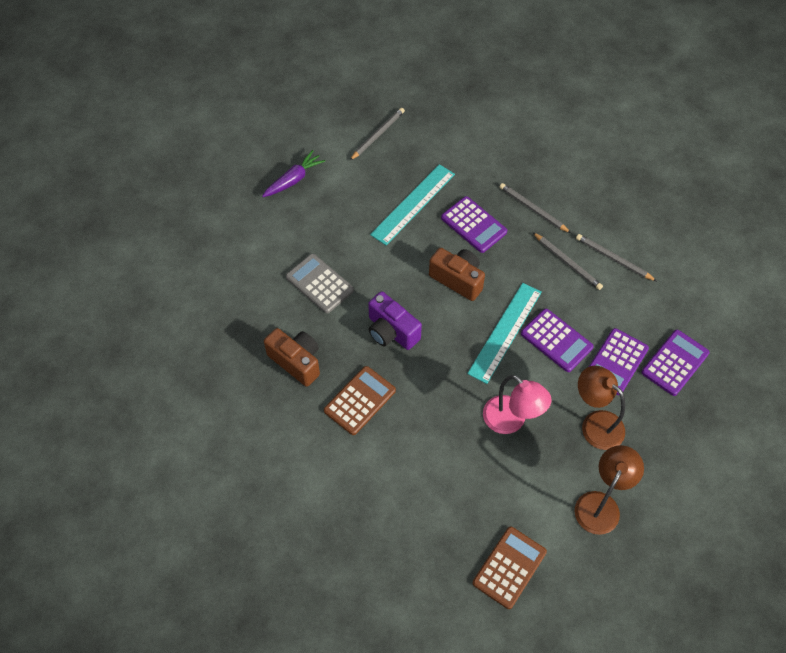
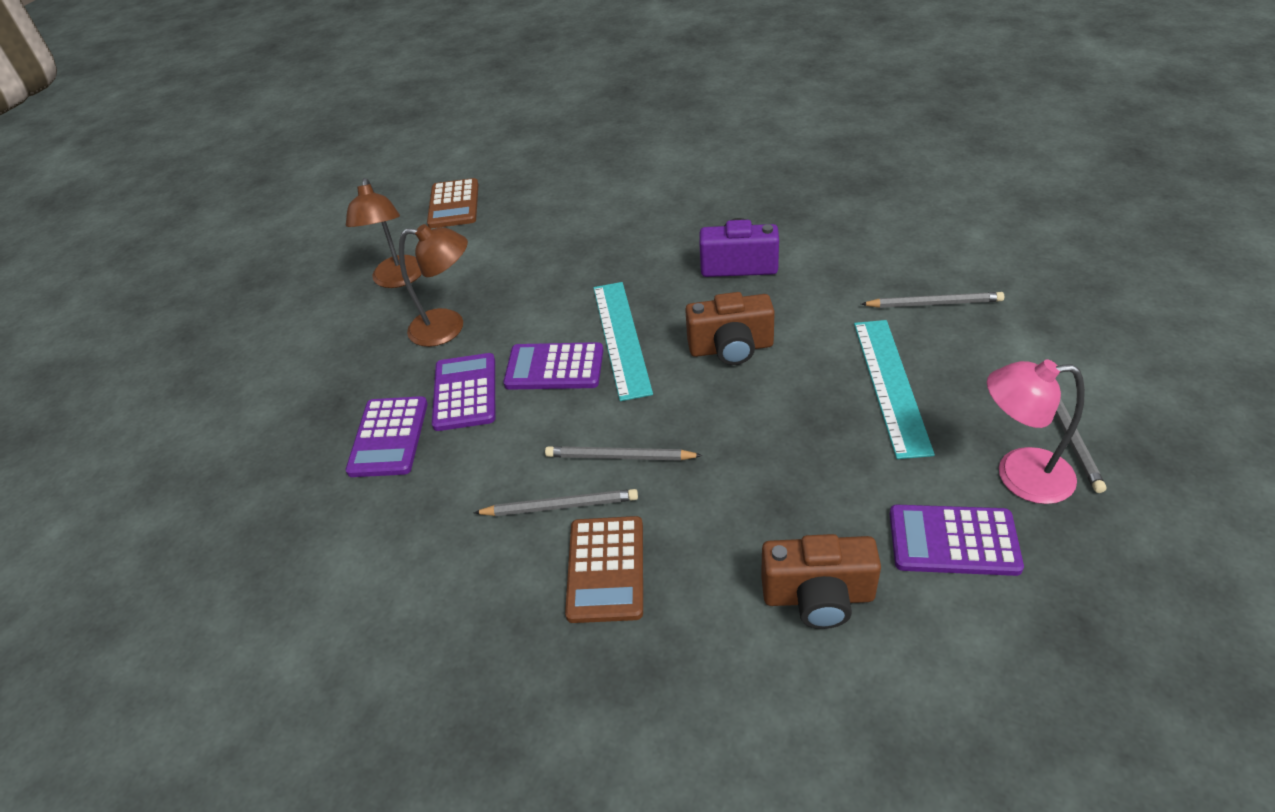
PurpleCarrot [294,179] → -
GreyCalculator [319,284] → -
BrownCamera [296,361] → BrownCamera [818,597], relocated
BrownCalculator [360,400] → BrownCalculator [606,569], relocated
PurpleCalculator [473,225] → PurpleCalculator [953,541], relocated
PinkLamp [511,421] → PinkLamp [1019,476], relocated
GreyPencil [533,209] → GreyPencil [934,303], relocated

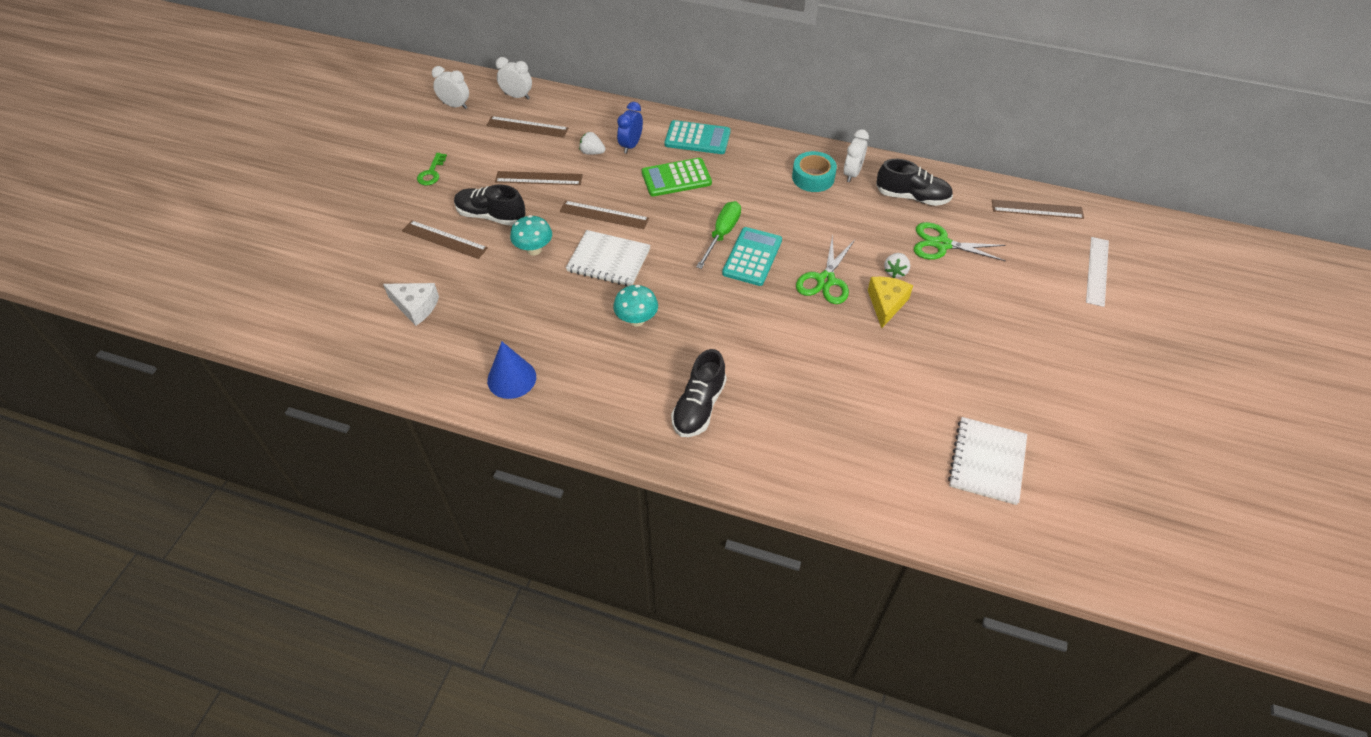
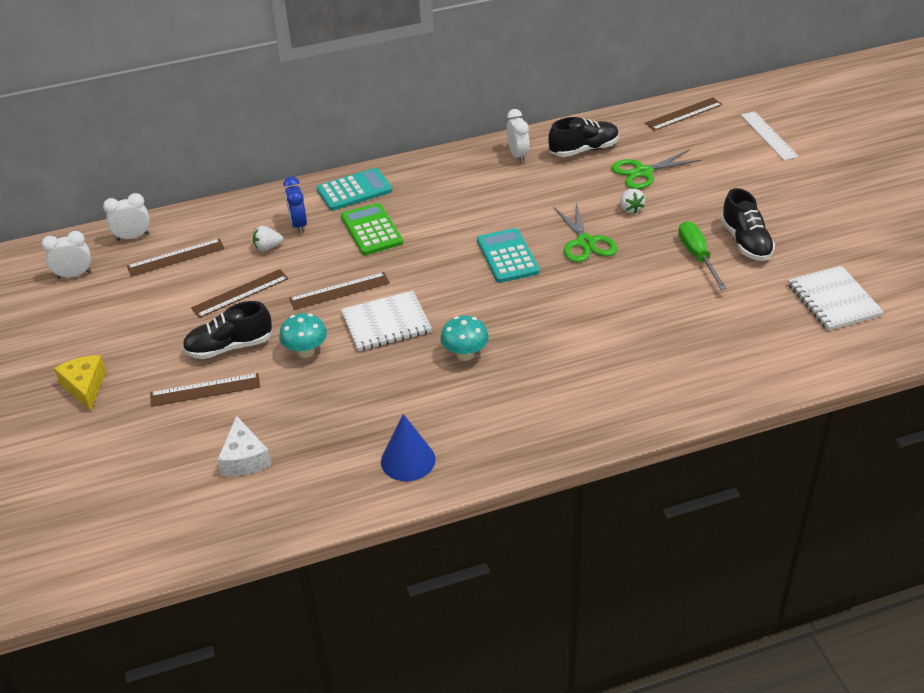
GreenKey [431,173] → -
TurquoiseTape [813,177] → -
BlackShoe [699,406] → BlackShoe [745,242], relocated
GreenScrewdriver [722,234] → GreenScrewdriver [697,256], relocated
YellowCheese [886,304] → YellowCheese [85,387], relocated
WhiteCheese [415,307] → WhiteCheese [244,458], 90 degrees clockwise
GreenCalculator [676,178] → GreenCalculator [371,230], 120 degrees clockwise

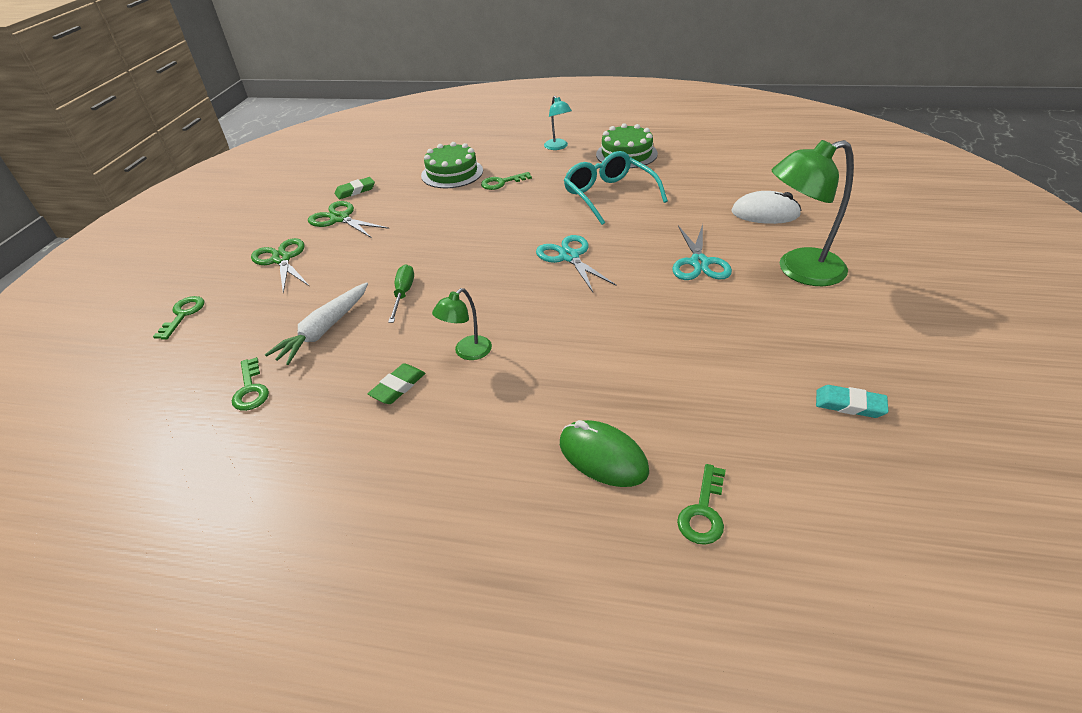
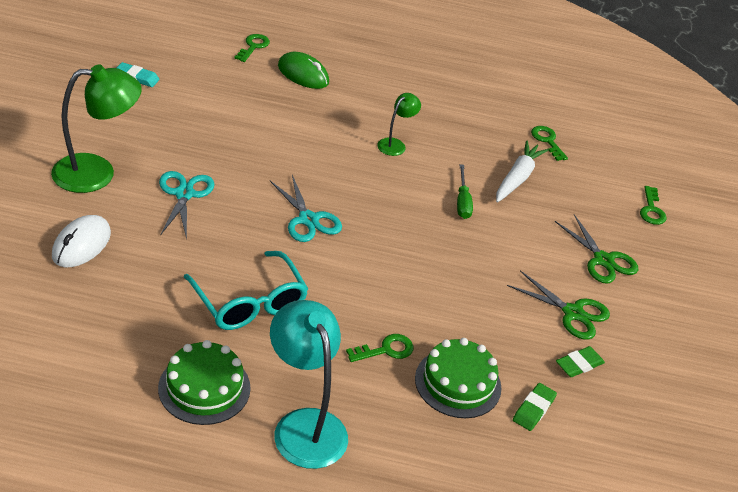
GreenEraser [398,387] → GreenEraser [533,409], relocated
WhiteMouse [765,213] → WhiteMouse [81,244], 75 degrees counterclockwise
TurquoiseLamp [558,147] → TurquoiseLamp [304,425], x1.94

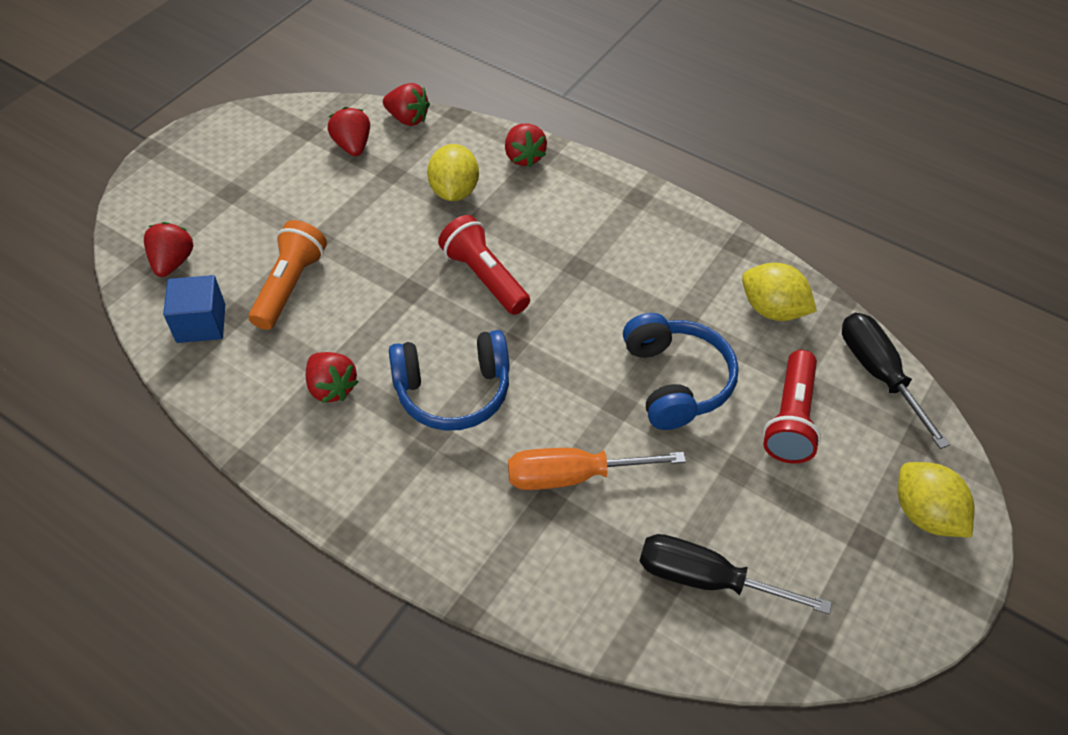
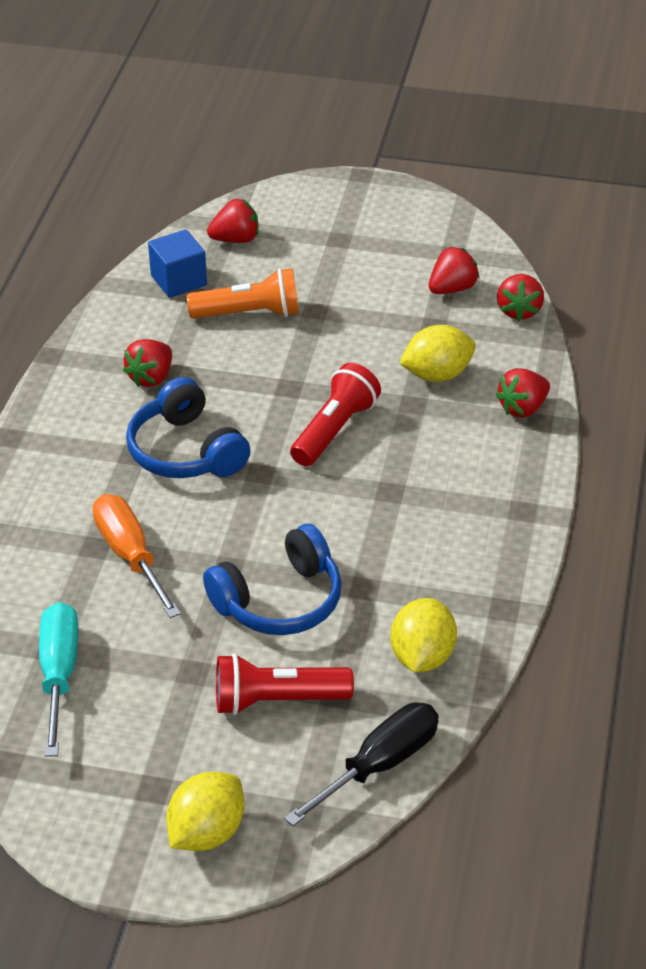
BlackScrewdriver [706,579] → TurquoiseScrewdriver [59,674]

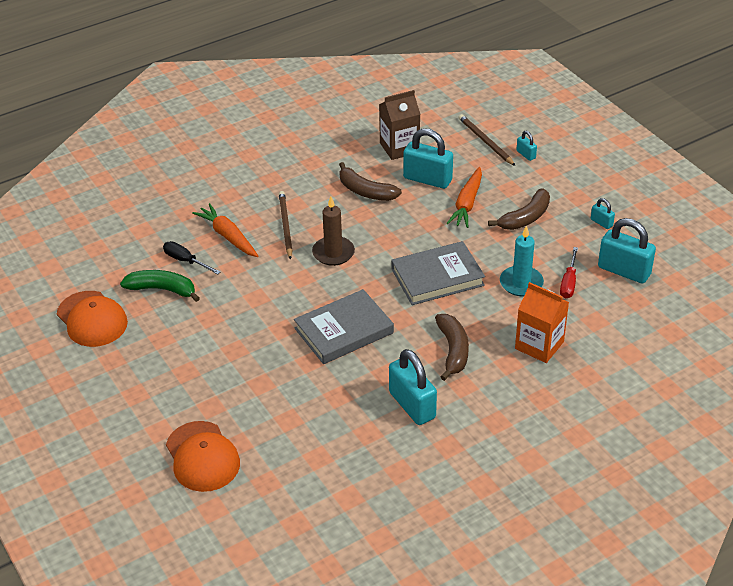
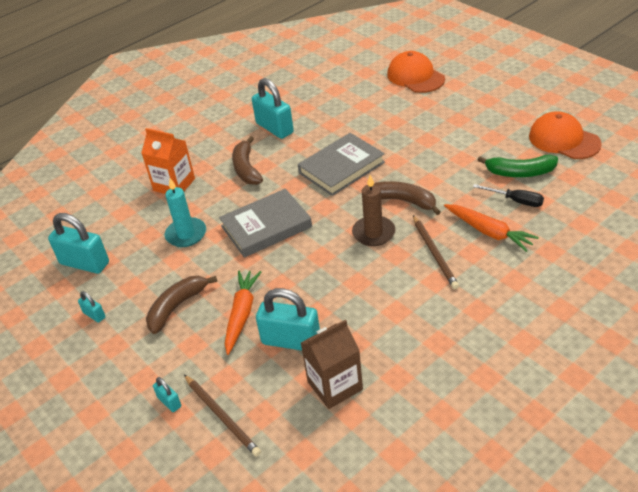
RedScrewdriver [569,282] → -
BrownBanana [365,191] → BrownBanana [404,201], relocated

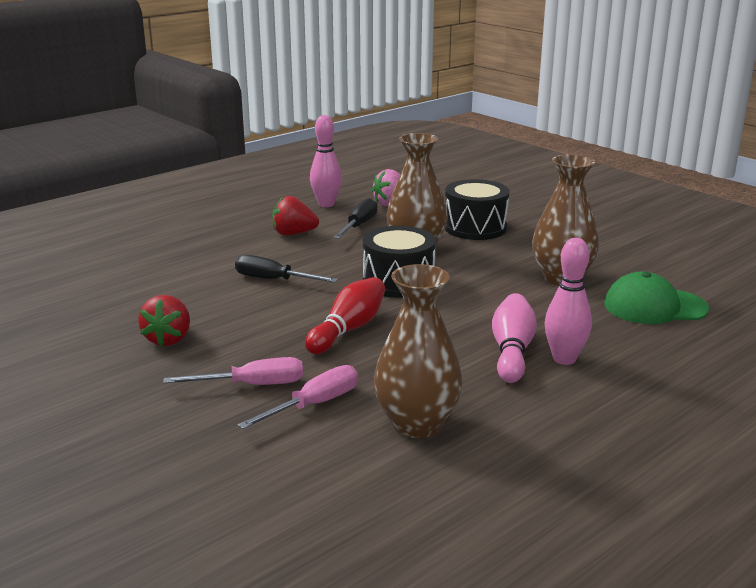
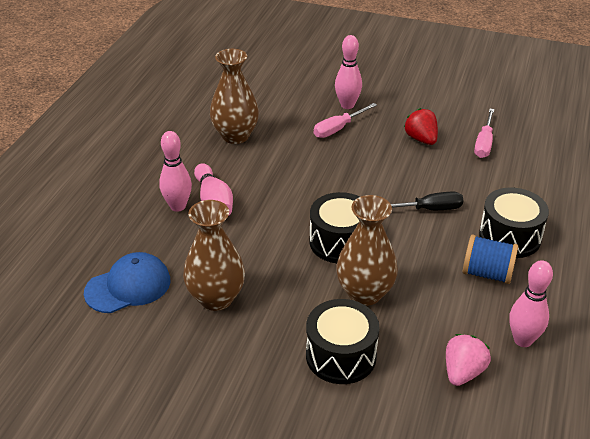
RedBowlingPin [348,329] → -
BlackScrewdriver [359,225] → -
- → PinkBowlingPin [347,105]
- → BlackDrum [509,237]
PinkScrewdriver [314,405] → PinkScrewdriver [484,143], relocated
RedStrawberry [293,234] → BlueSpool [487,273]
GreenCap [654,306] → BlueCap [128,286]

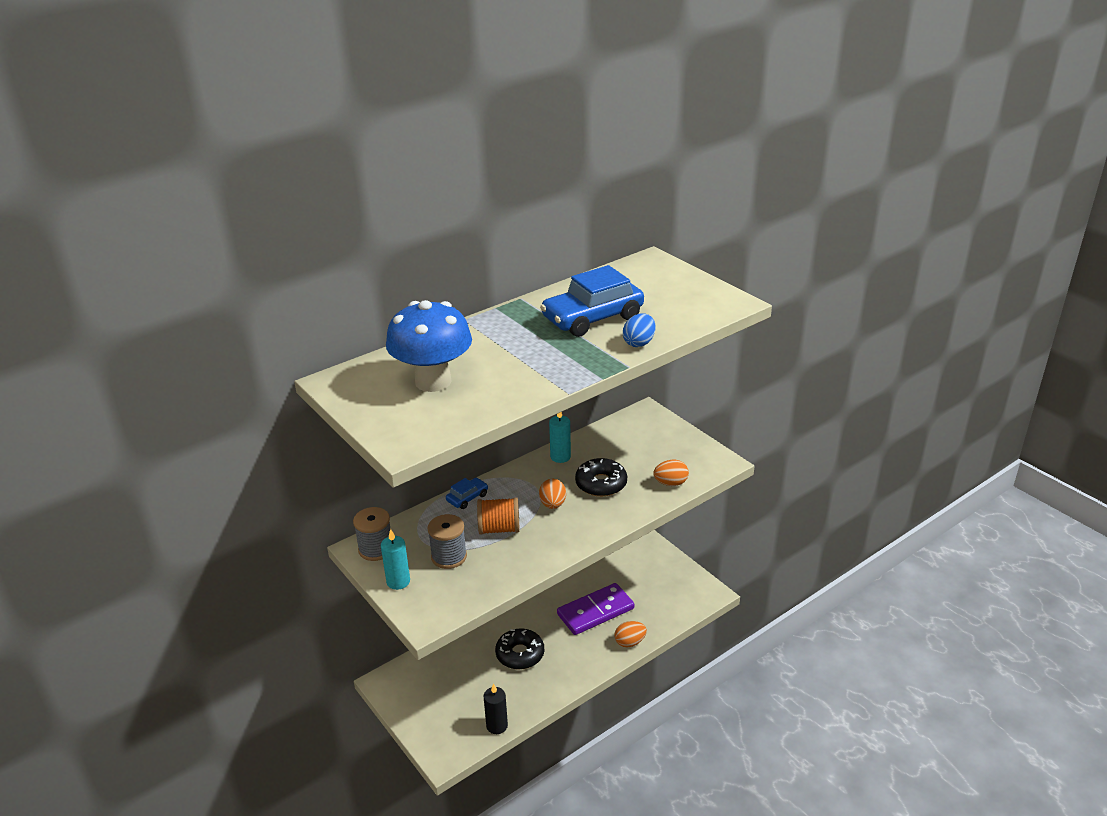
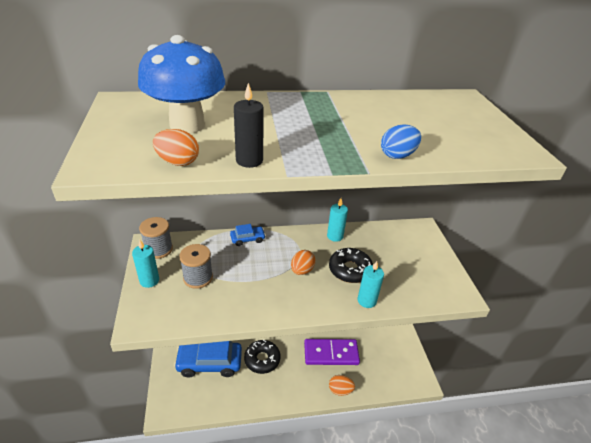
OrangeSpool [499,529] → -
- → TurquoiseCandle [366,300]
BlackCandle [497,726] → BlackCandle [249,160], relocated
BlueCar [592,318] → BlueCar [209,363], relocated
OrangeEgg [670,483] → OrangeEgg [178,162], relocated

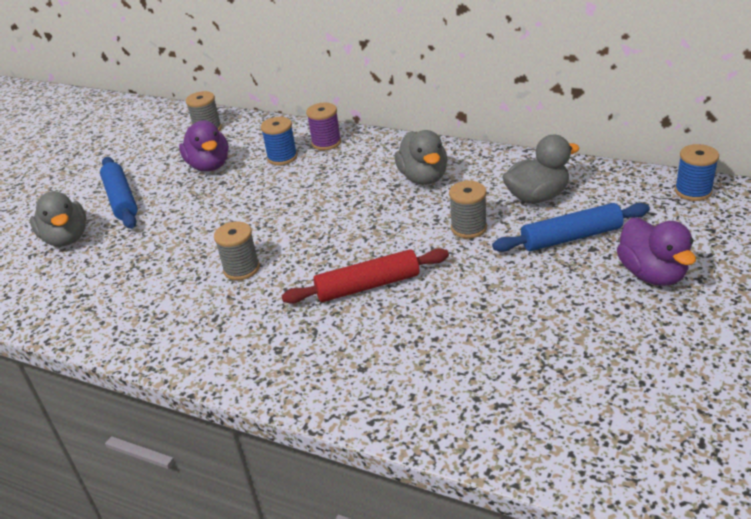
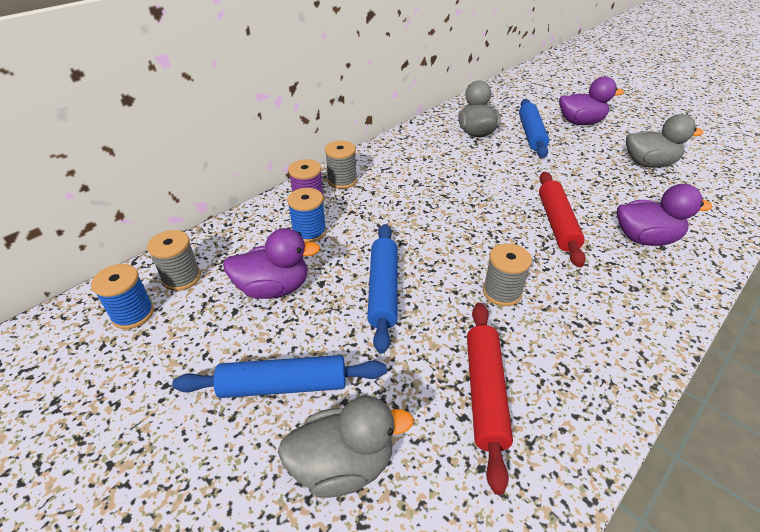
- → BlueRollingPin [383,290]
- → RedRollingPin [485,393]
- → PurpleDuck [645,239]
GreyDuck [423,178] → GreyDuck [648,163], relocated
GreySpool [468,228] → GreySpool [342,181], relocated
BlueSpool [693,191] → BlueSpool [133,314], relocated

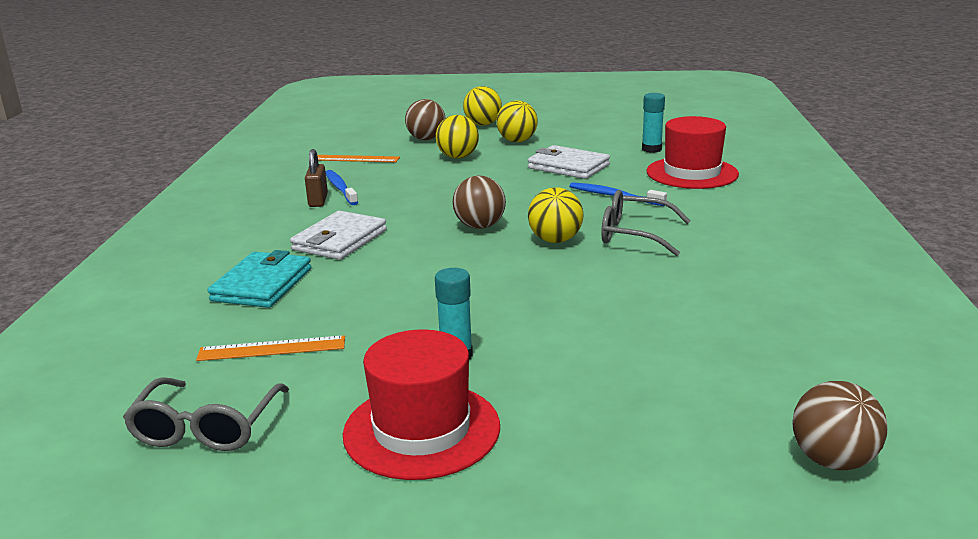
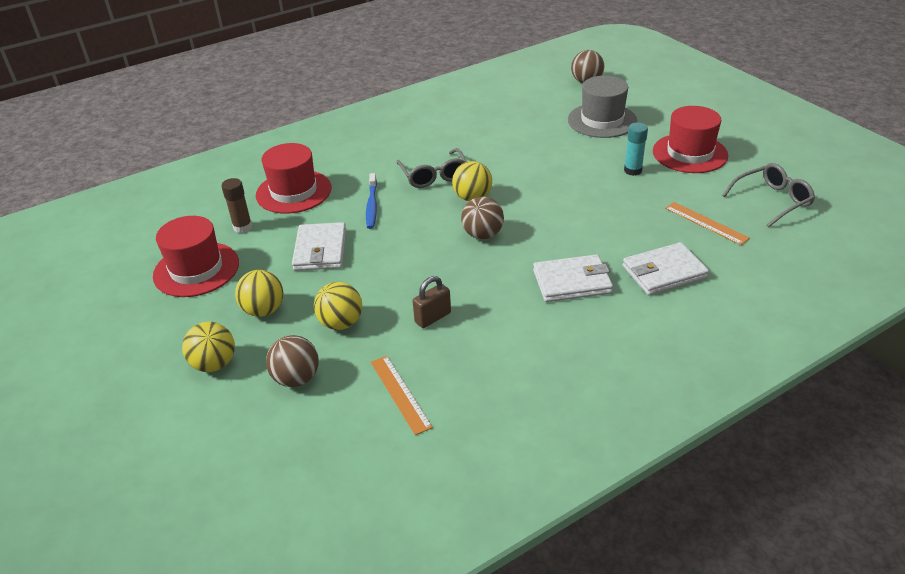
BlueToothbrush [340,188] → -
- → RedHat [196,269]
- → GreyHat [602,120]
BrownPadlock [318,200] → BrownPadlock [433,317], relocated
TurquoiseWallet [262,284] → WhiteWallet [664,272]
TurquoiseGlueStick [651,149] → BrownGlueStick [242,227]

